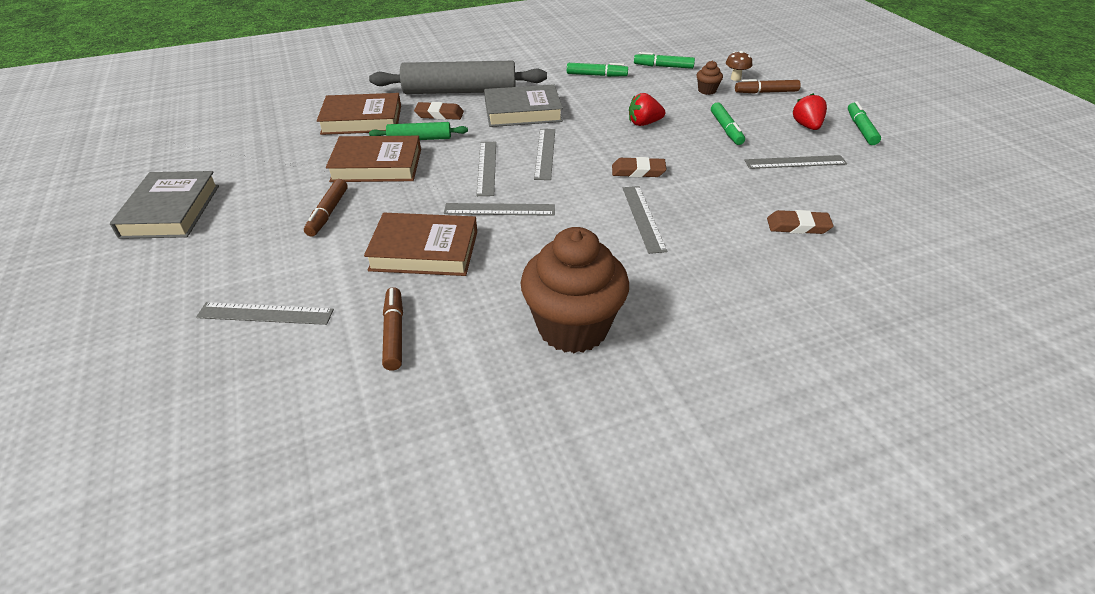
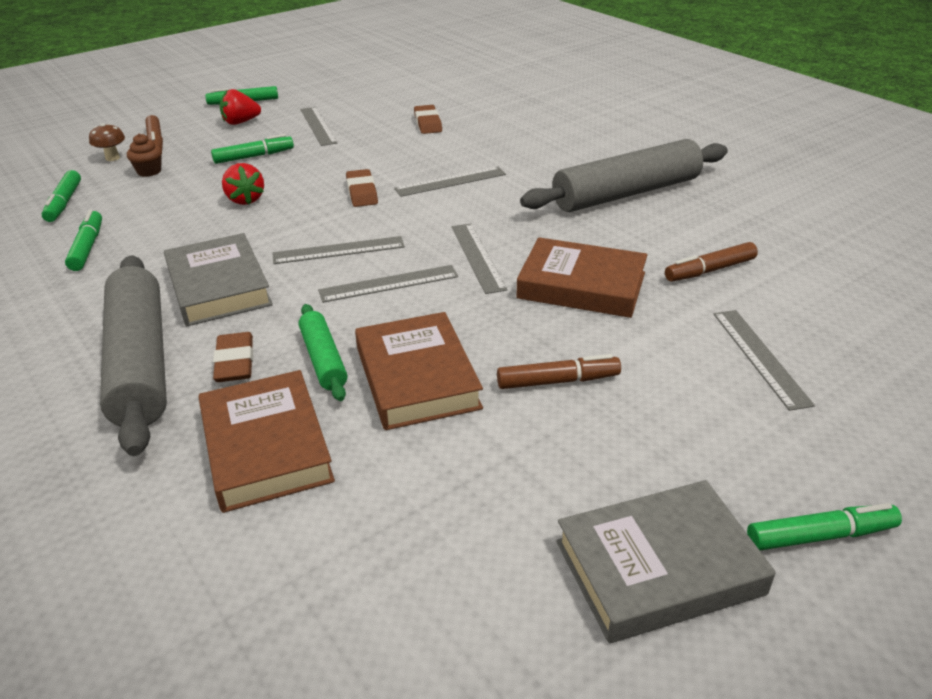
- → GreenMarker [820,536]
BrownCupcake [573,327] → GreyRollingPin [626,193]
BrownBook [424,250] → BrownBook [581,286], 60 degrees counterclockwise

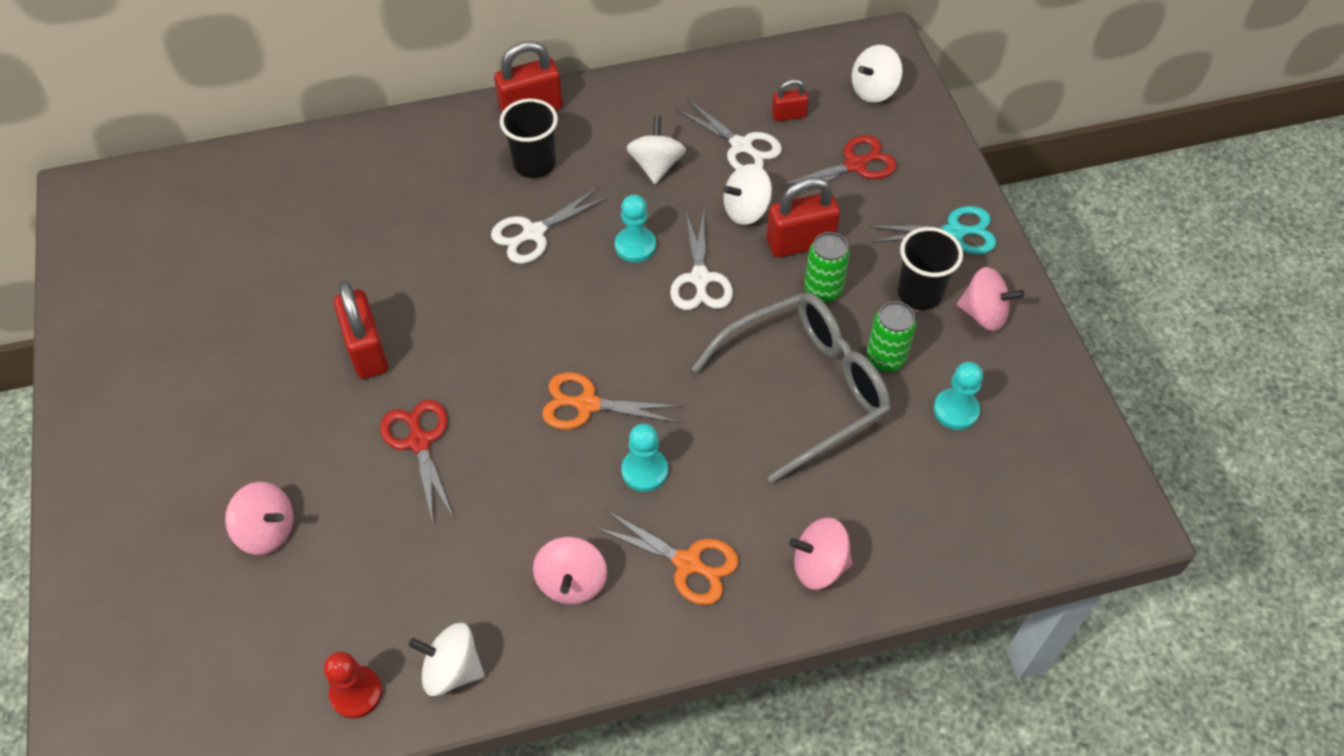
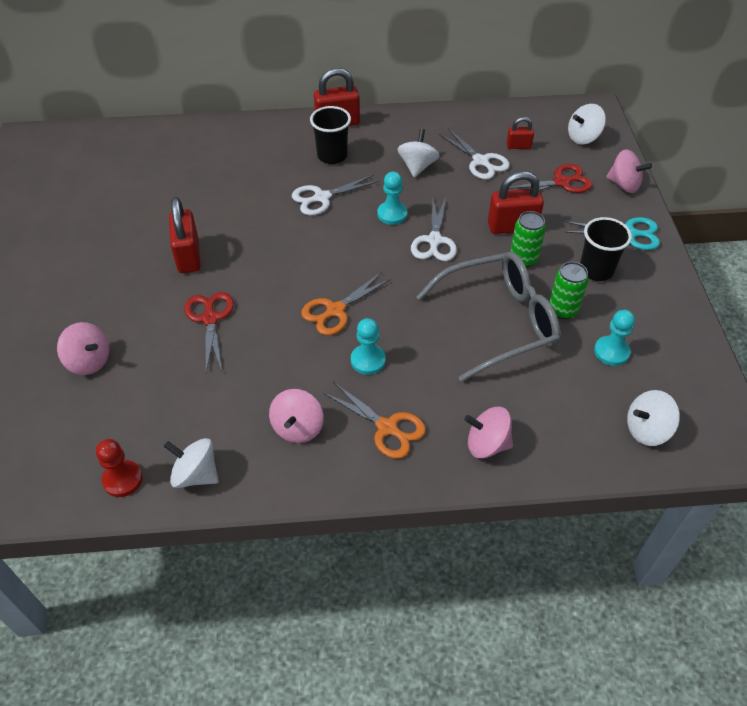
WhiteSpinningTop [746,210] → WhiteSpinningTop [647,430], relocated
PinkSpinningTop [983,314] → PinkSpinningTop [624,185], relocated
OrangeScissors [586,404] → OrangeScissors [335,311], 60 degrees counterclockwise

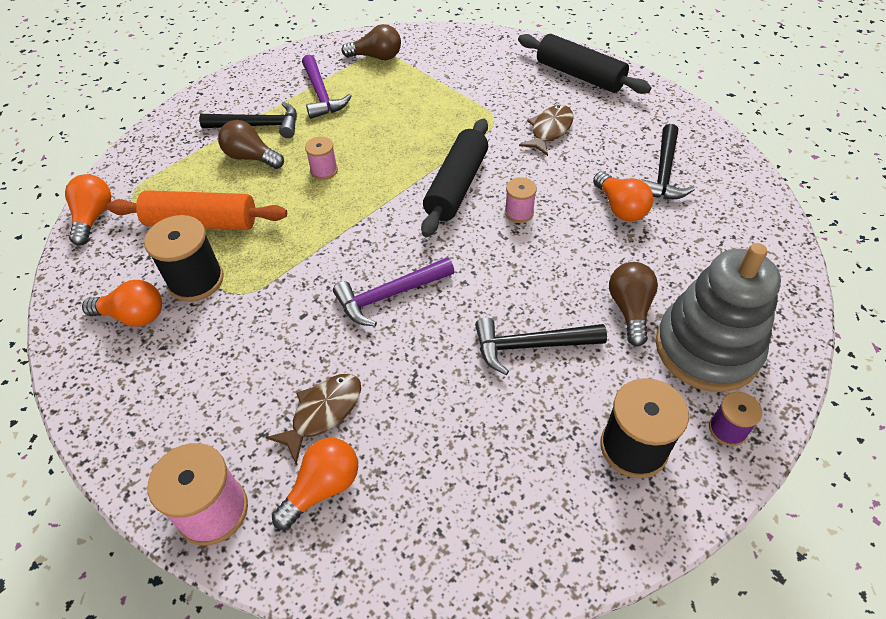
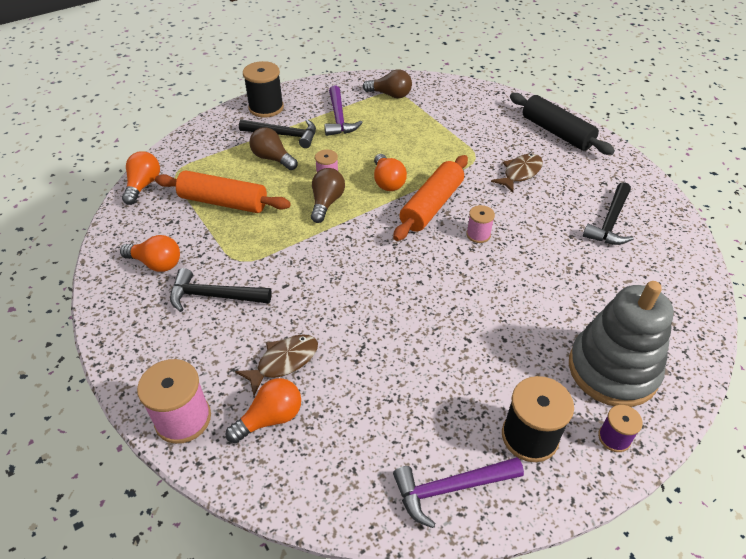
BlackSpool [196,280] → BlackSpool [266,108], relocated
PurpleHammer [389,296] → PurpleHammer [450,488], relocated
BlackHammer [530,346] → BlackHammer [214,296], relocated
OrangeLightBulb [620,208] → OrangeLightBulb [387,182], relocated
BrownLightBulb [630,309] → BrownLightBulb [326,203], relocated
BlackRollingPin [456,186] → OrangeRollingPin [431,205]

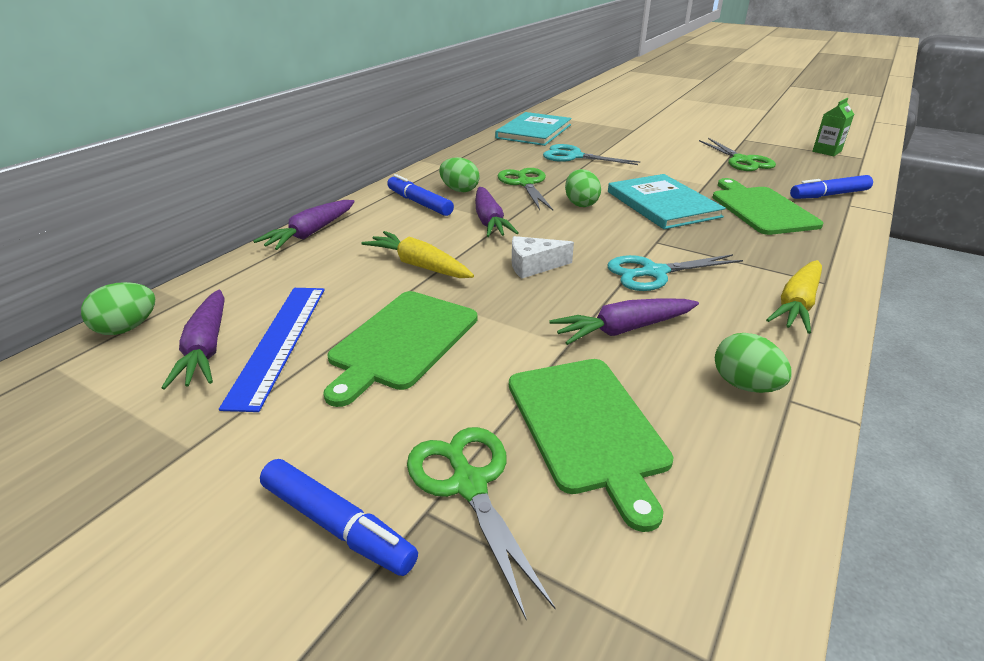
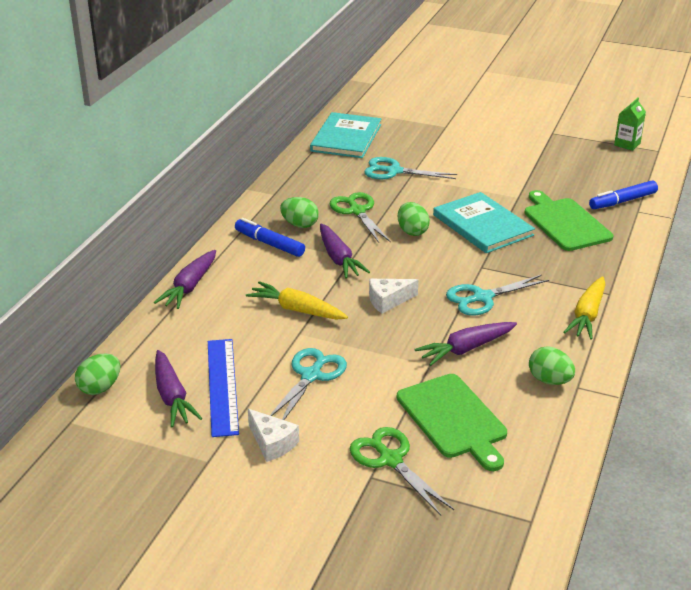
BlueMarker [337,525] → -
GreenScissors [742,161] → -
- → WhiteCheese [272,443]
GreenCuttingBoard [401,342] → TurquoiseScissors [311,376]

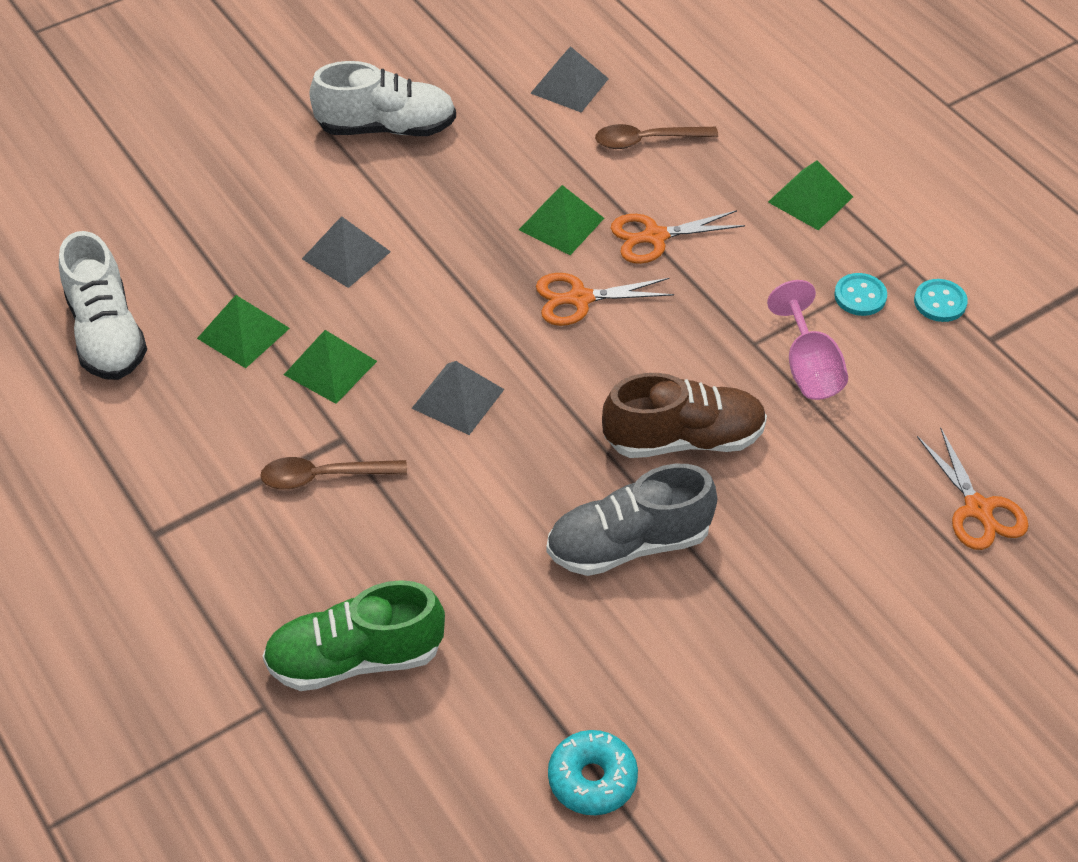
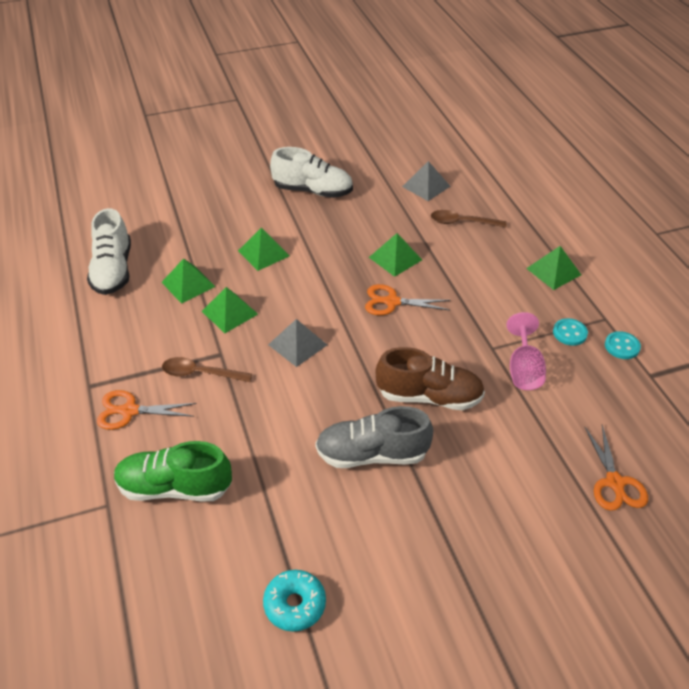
OrangeScissors [655,237] → OrangeScissors [129,411], relocated
GreyPyramid [346,255] → GreenPyramid [263,253]

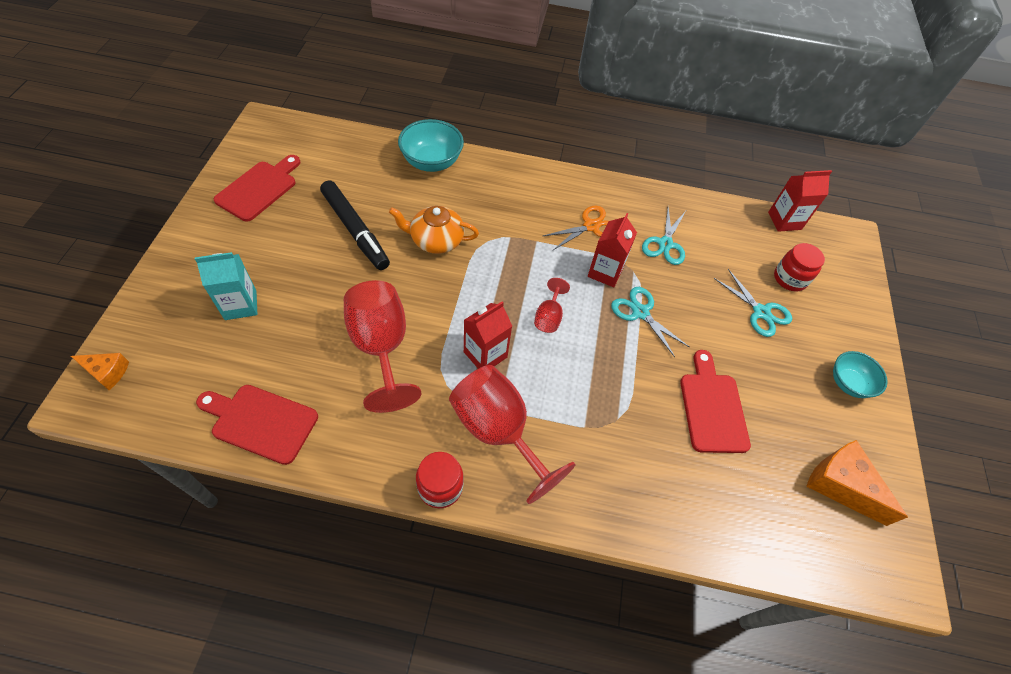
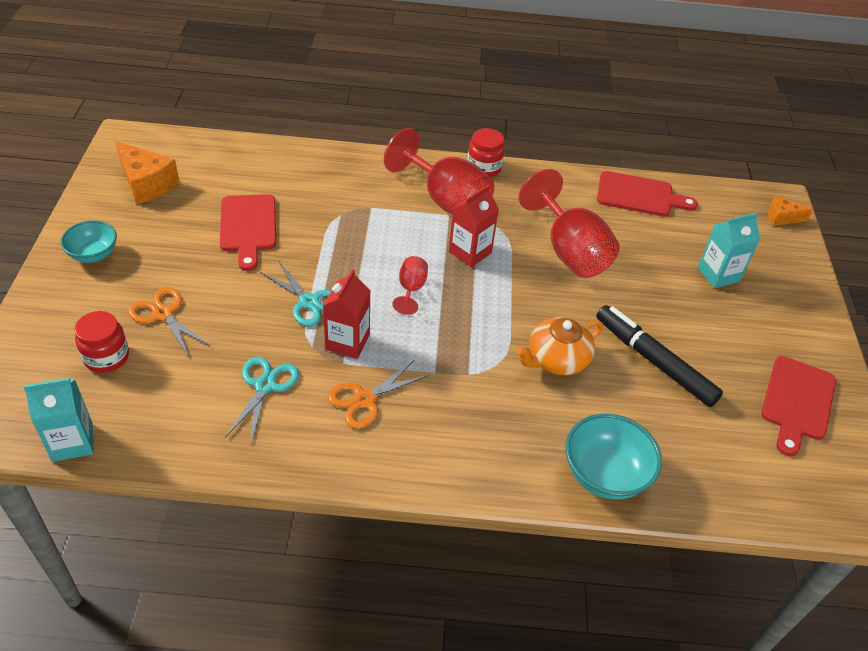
TurquoiseScissors [761,312] → OrangeScissors [163,314]
RedCarton [784,221] → TurquoiseCarton [72,442]
OrangeTeapot [436,240] → OrangeTeapot [556,359], 150 degrees clockwise

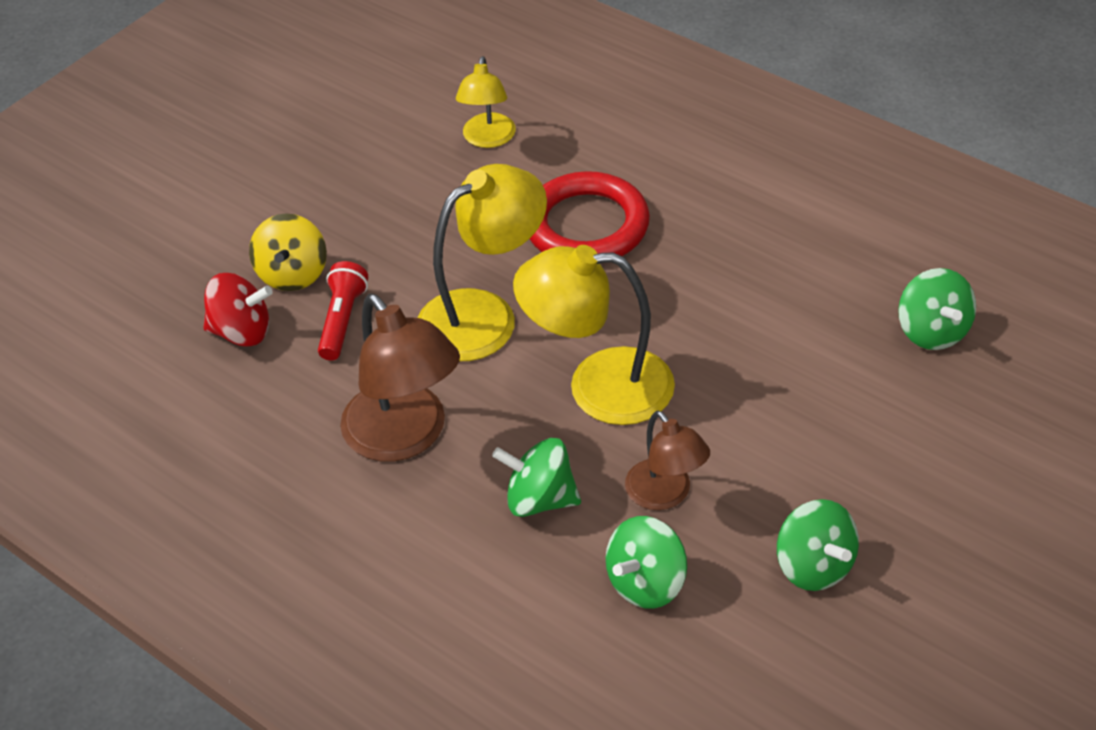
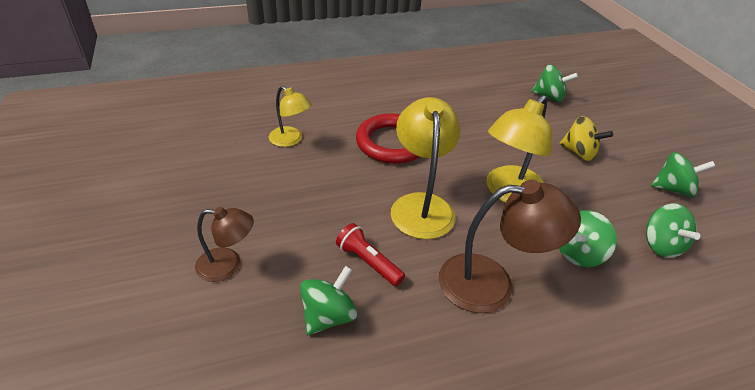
YellowSpinningTop [293,274] → YellowSpinningTop [578,153], relocated
BrownLamp [665,495] → BrownLamp [228,265], relocated
RedSpinningTop [242,332] → GreenSpinningTop [328,316]

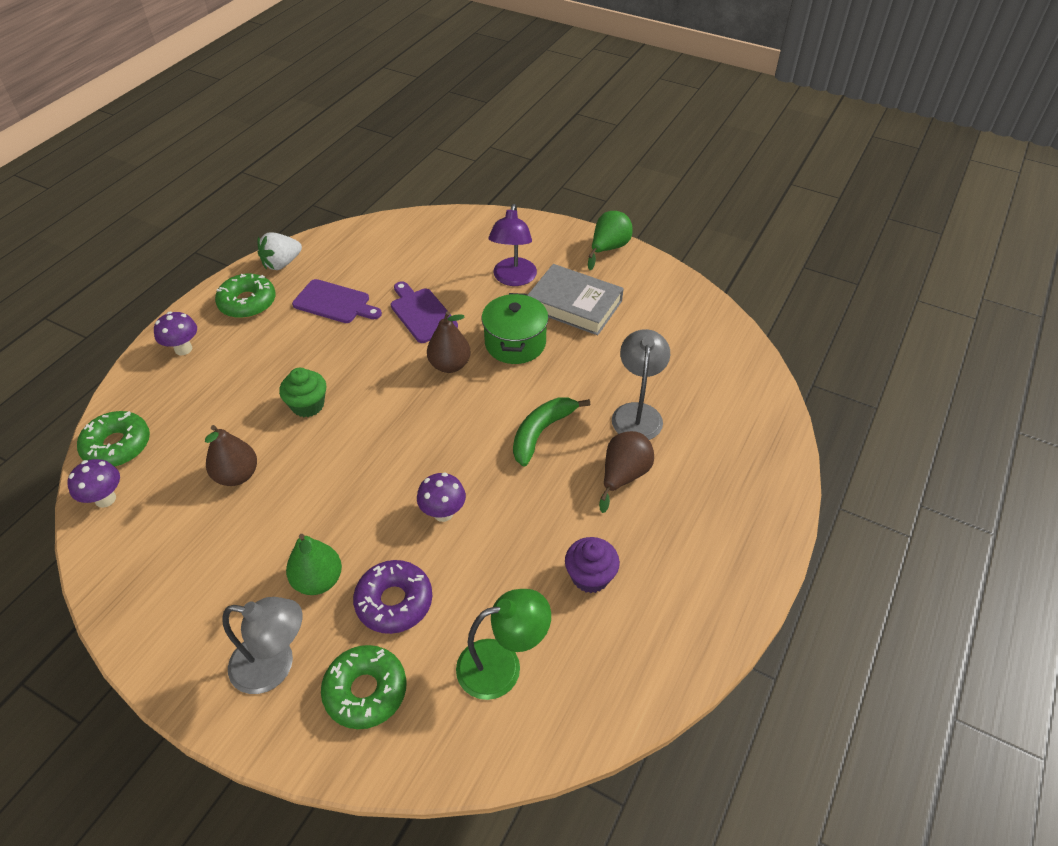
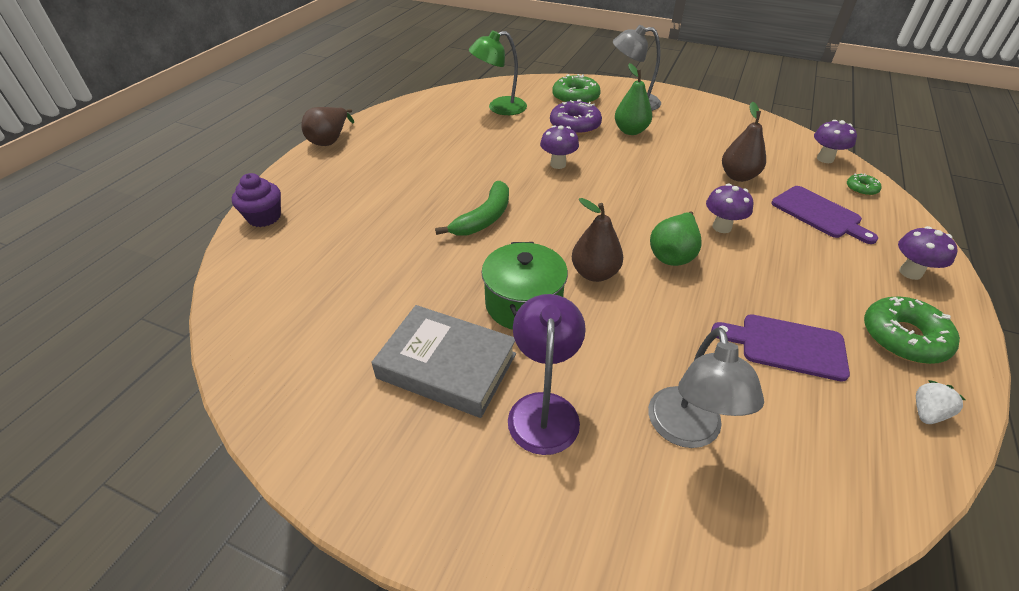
PurpleCuttingBoard [422,313] → PurpleCuttingBoard [819,214], relocated
PurpleCupcake [590,576] → PurpleCupcake [264,217], relocated
GreenPear [608,248] → GreenPear [673,254], relocated
BrownPear [623,476] → BrownPear [330,140], relocated
GreyLamp [637,413] → GreyLamp [687,431], relocated
GreenCupcake [308,405] → PurpleMushroom [721,227]
GreenDonut [117,446] → GreenDonut [861,189], x0.51
WhiteStrawberry [282,263] → WhiteStrawberry [927,413], x0.62

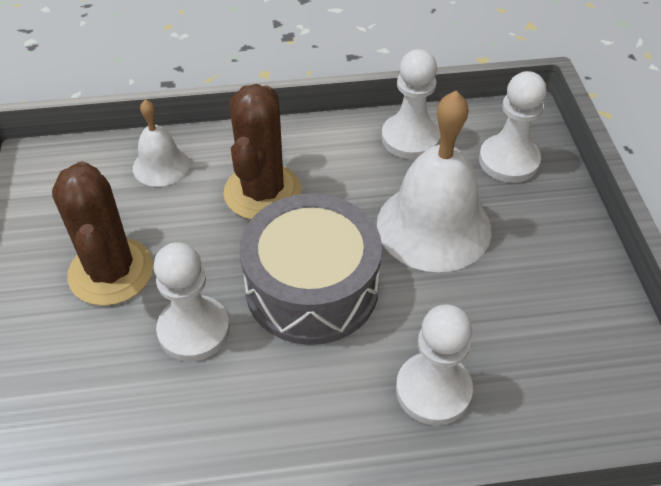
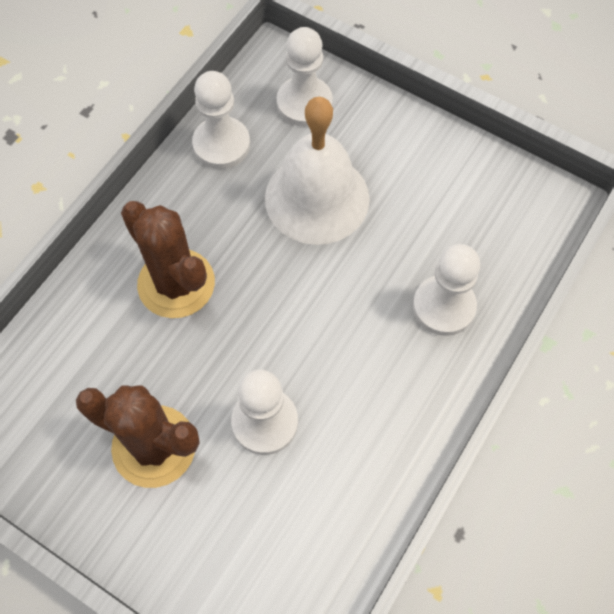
WhiteBell [161,165] → -
GreyDrum [312,287] → -

